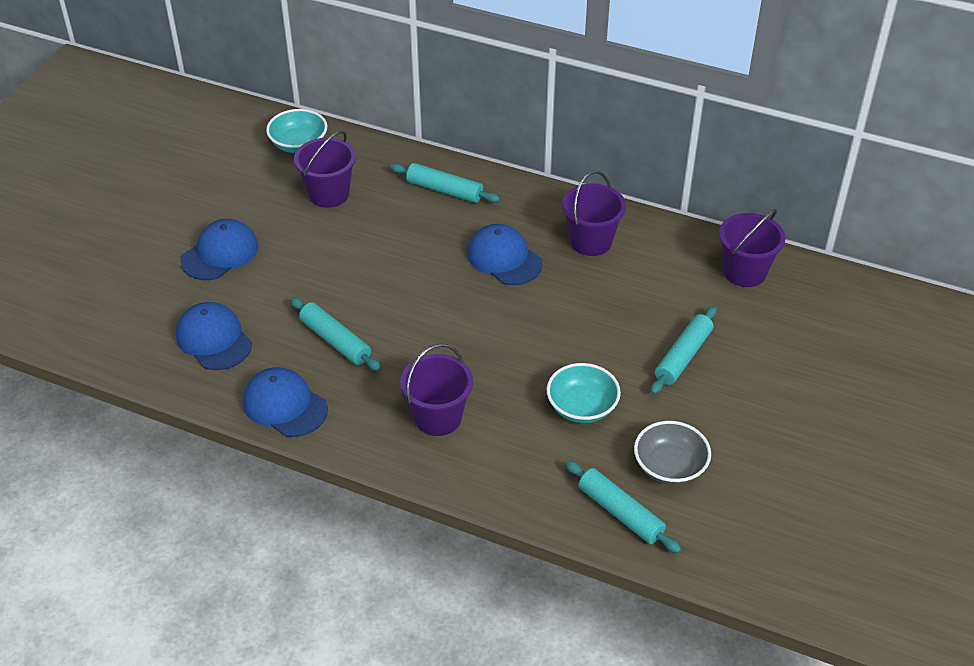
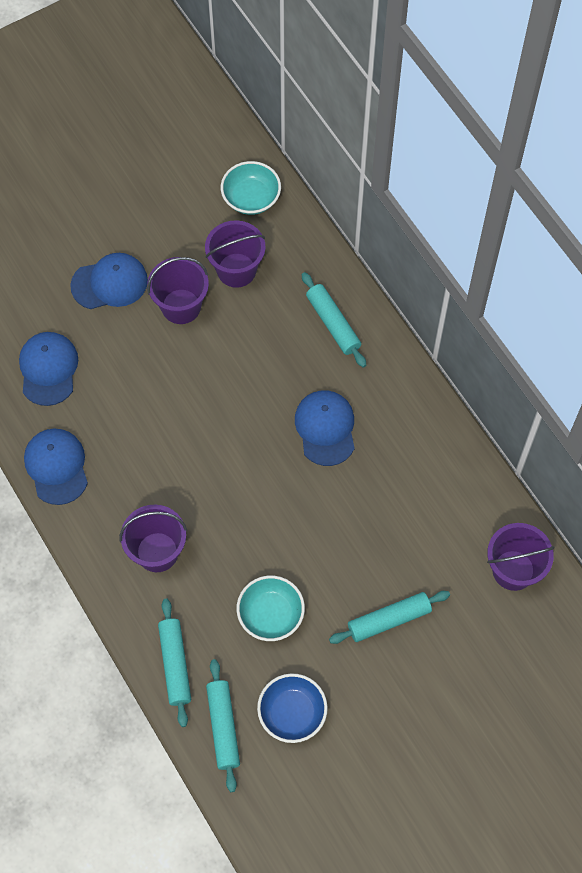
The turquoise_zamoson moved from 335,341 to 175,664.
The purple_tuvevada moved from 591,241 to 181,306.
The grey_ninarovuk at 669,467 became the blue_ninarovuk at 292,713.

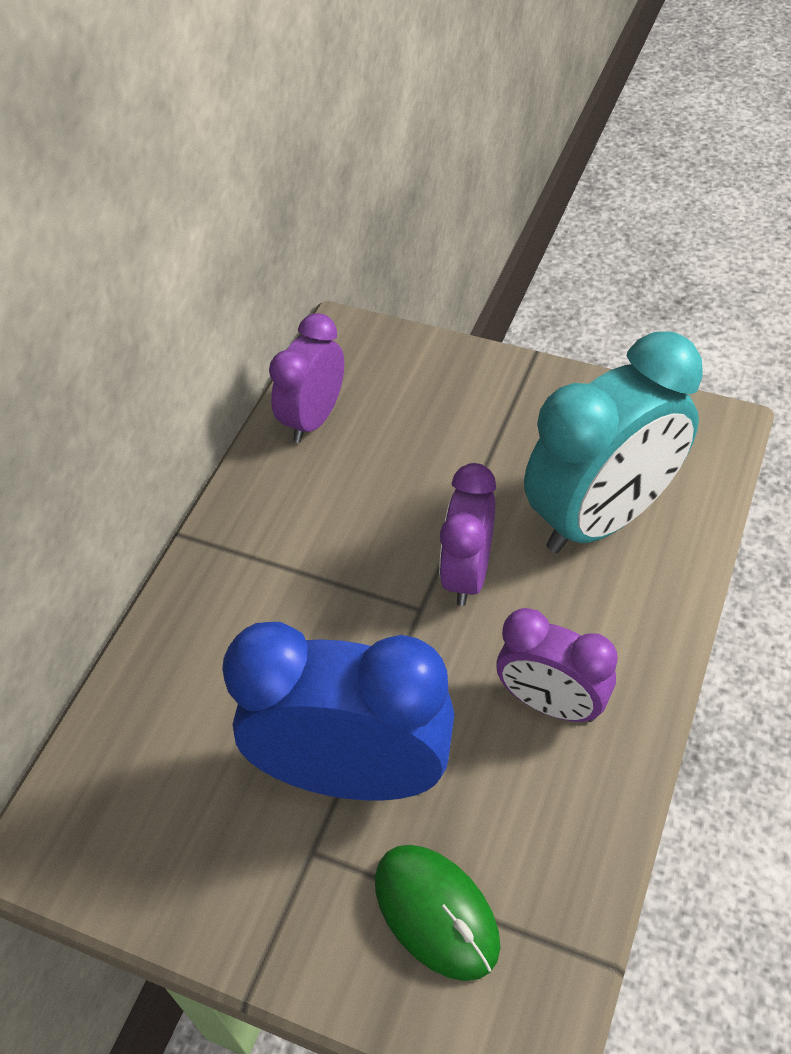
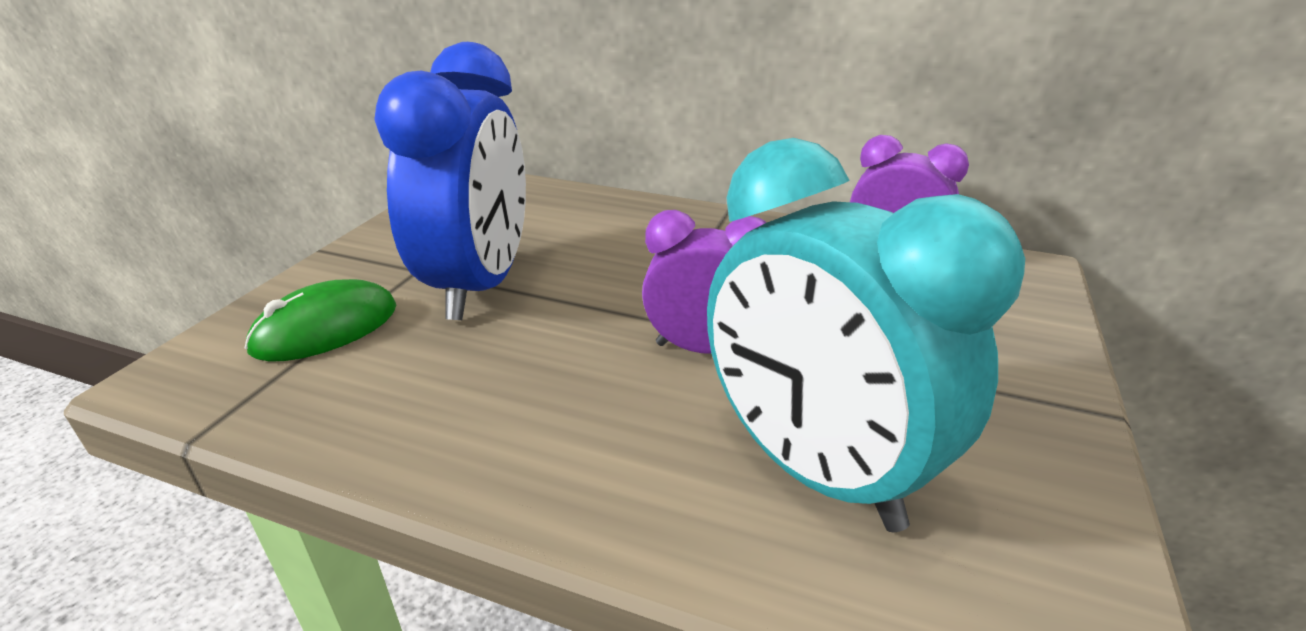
The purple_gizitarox at 551,703 disappeared.

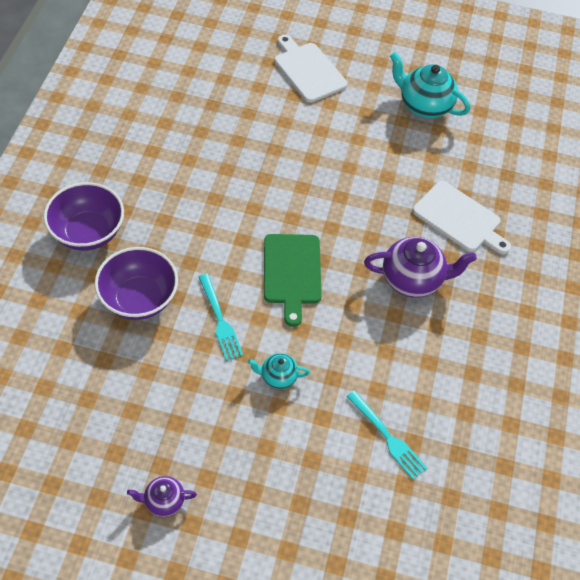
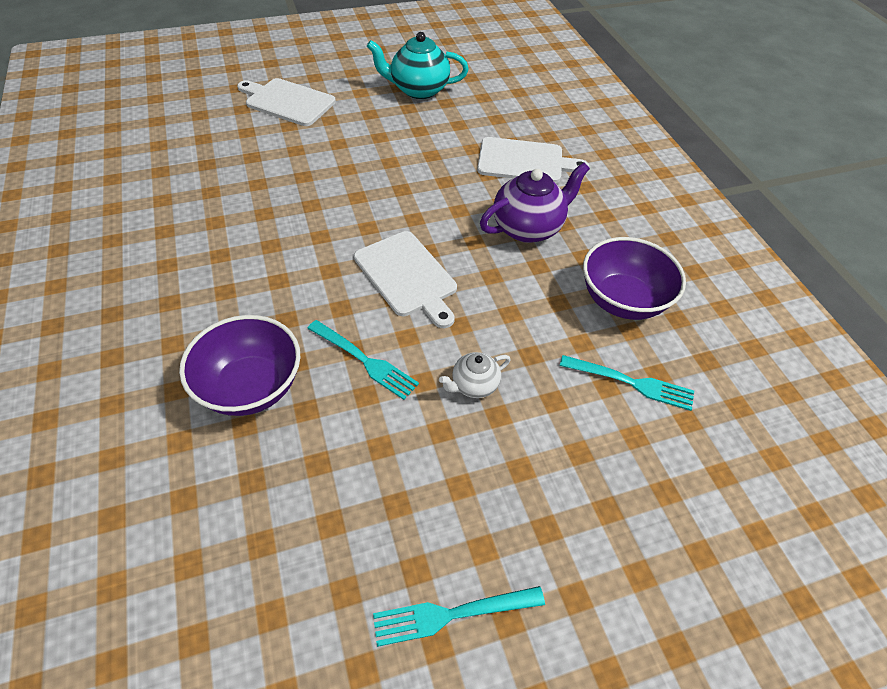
The purple_ninarovuk moved from 88,232 to 622,300.
The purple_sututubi at 163,501 was replaced by the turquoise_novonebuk at 452,614.
The turquoise_sututubi at 278,377 became the white_sututubi at 473,385.
The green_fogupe at 292,272 became the white_fogupe at 407,276.

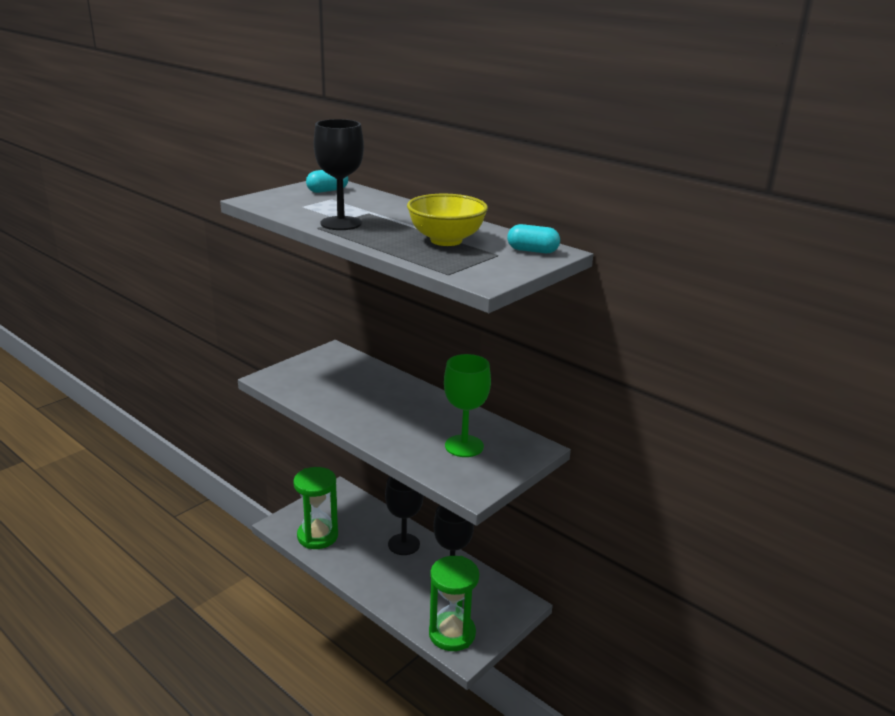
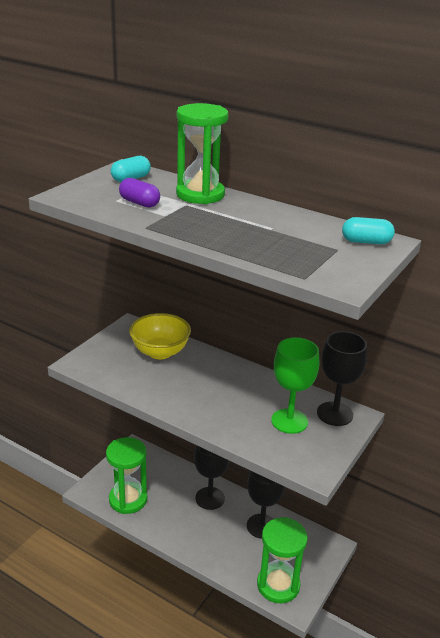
The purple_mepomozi at 139,203 appeared.
The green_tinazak at 200,195 appeared.
The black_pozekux moved from 341,223 to 334,414.
The yellow_ninarovuk moved from 446,240 to 160,352.

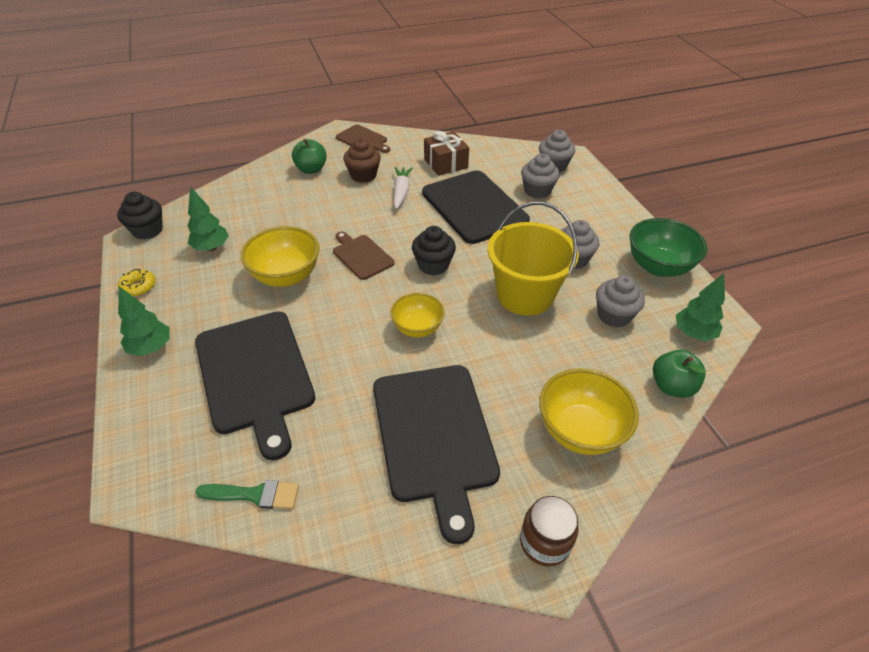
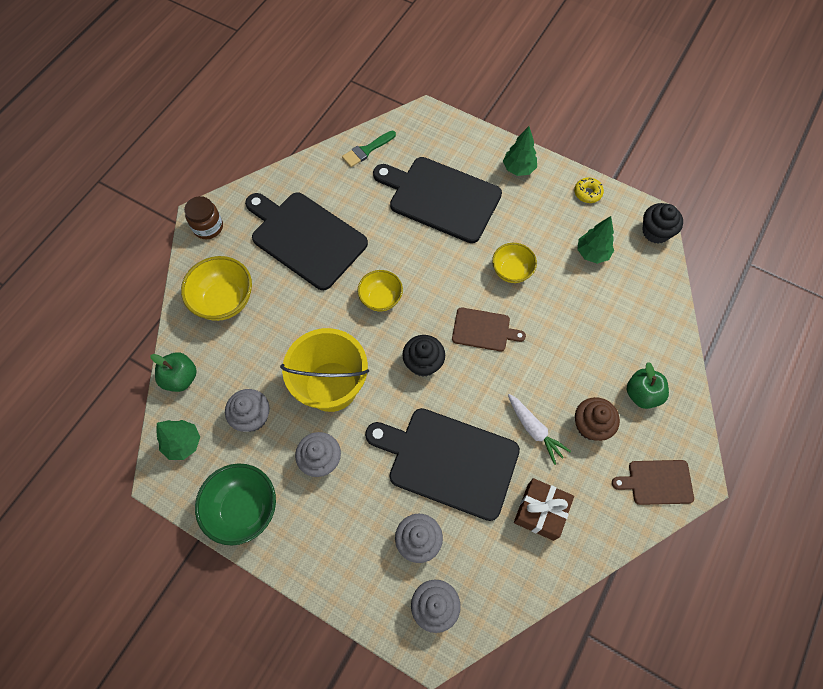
The yellow_ninarovuk at 286,276 changed to 0.65 times the size.

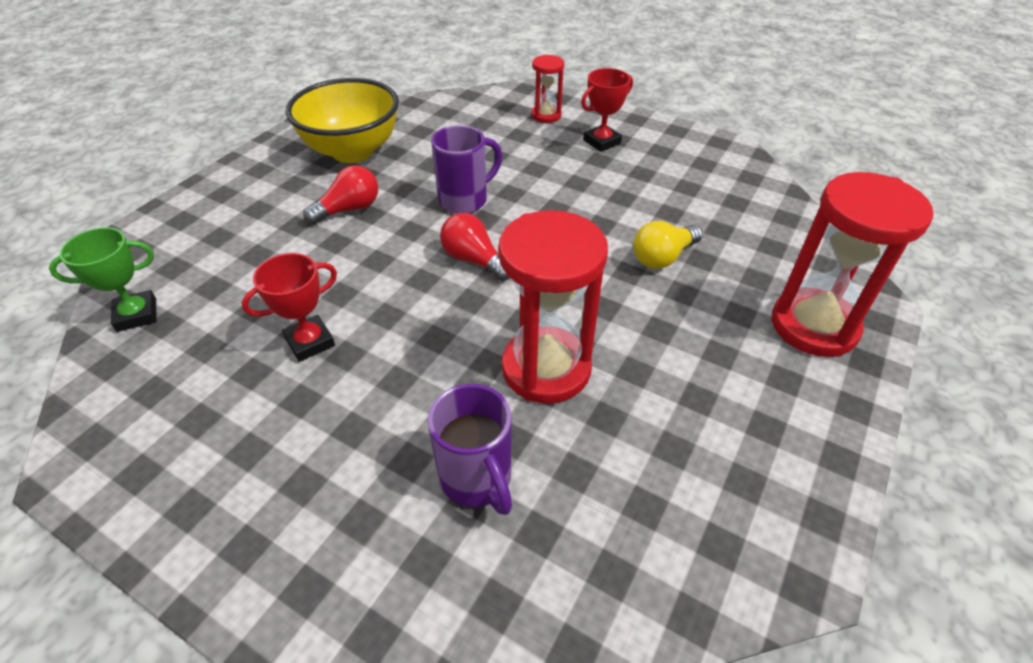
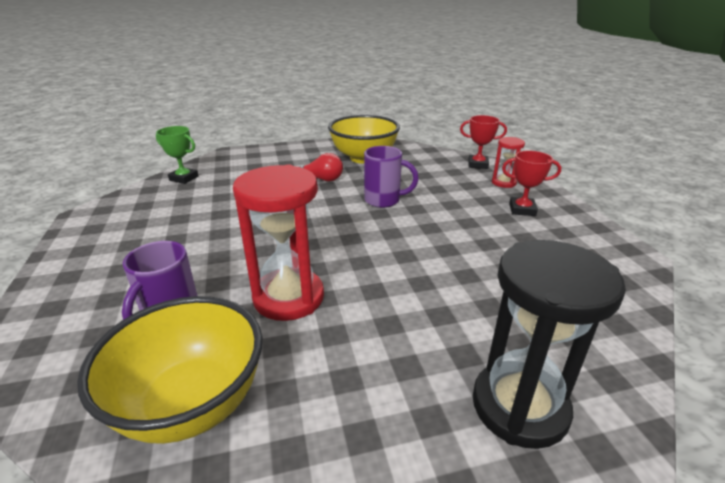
The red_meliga at 474,260 disappeared.
The yellow_meliga at 663,257 disappeared.
The yellow_ninarovuk at 192,404 appeared.
The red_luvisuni moved from 310,342 to 478,164.
The red_tinazak at 814,326 became the black_tinazak at 519,406.

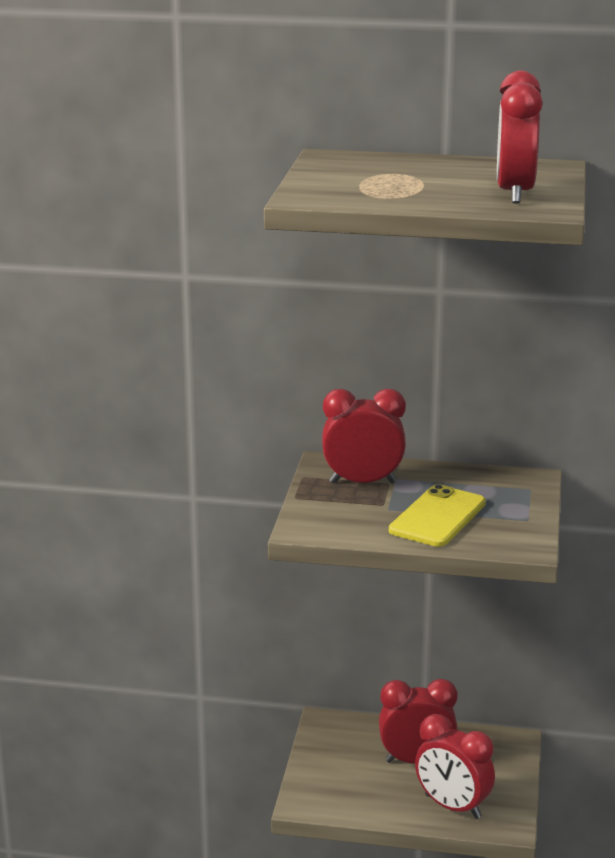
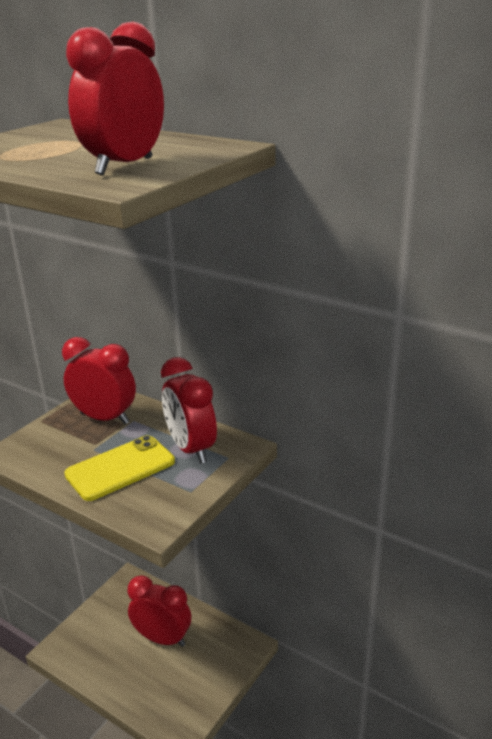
The red_gizitarox moved from 452,806 to 191,449.

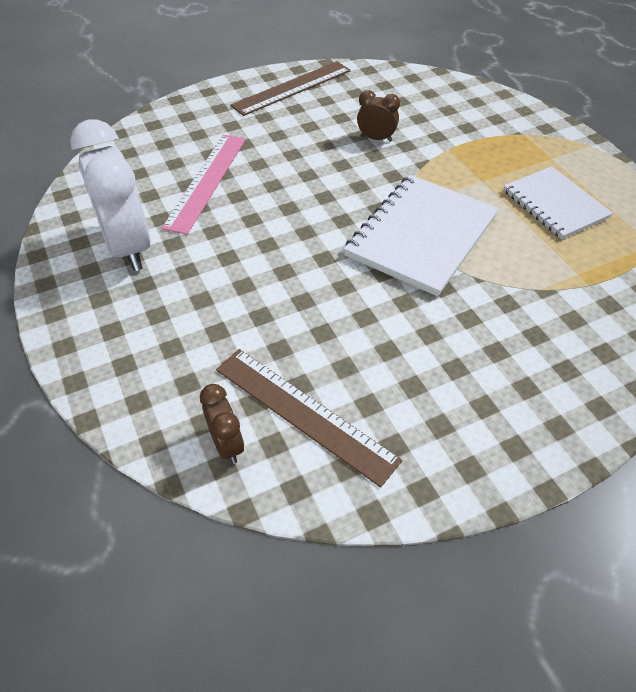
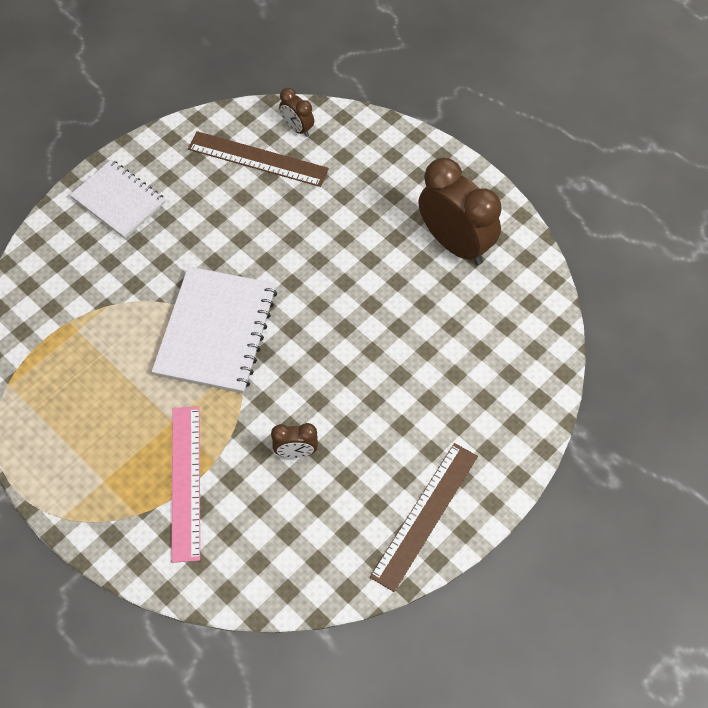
The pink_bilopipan moved from 206,181 to 186,482.
The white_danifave moved from 555,204 to 118,200.
The white_gizitarox at 129,247 became the brown_gizitarox at 455,244.

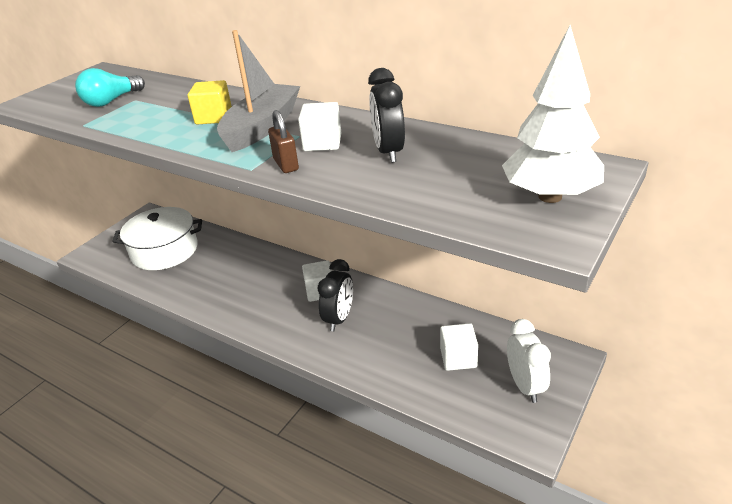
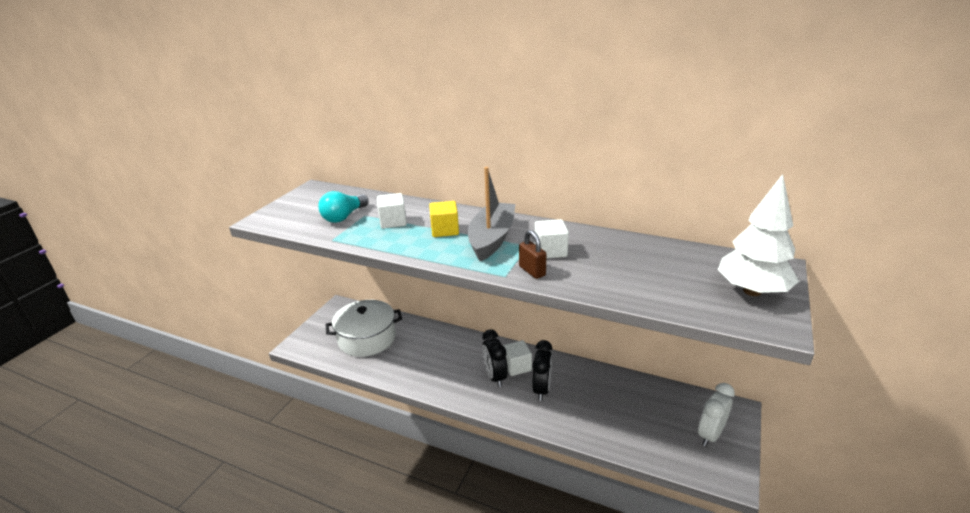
The black_gizitarox moved from 388,152 to 495,377.
The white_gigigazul moved from 458,358 to 393,222.
The white_gizitarox at 525,386 turned 120 degrees counterclockwise.

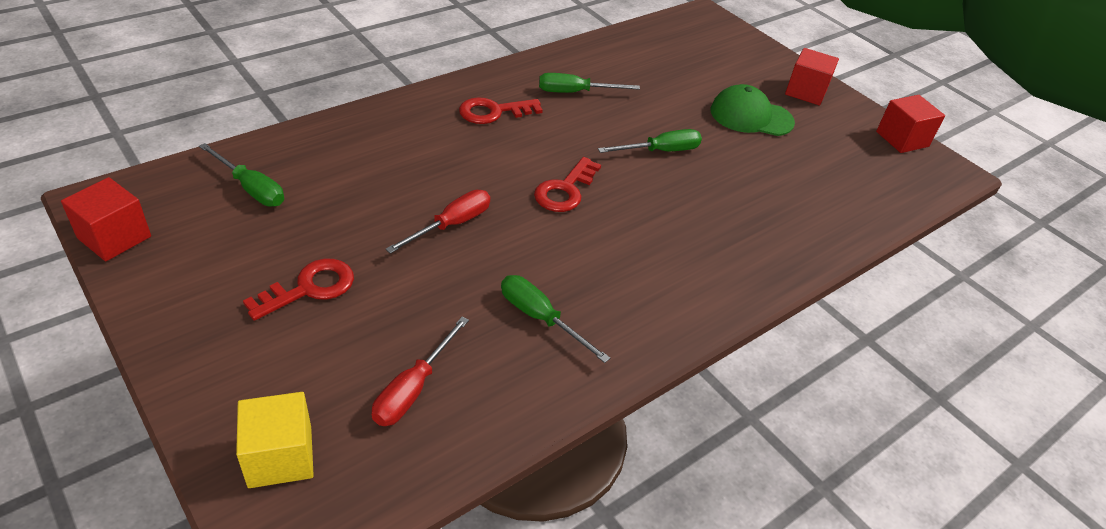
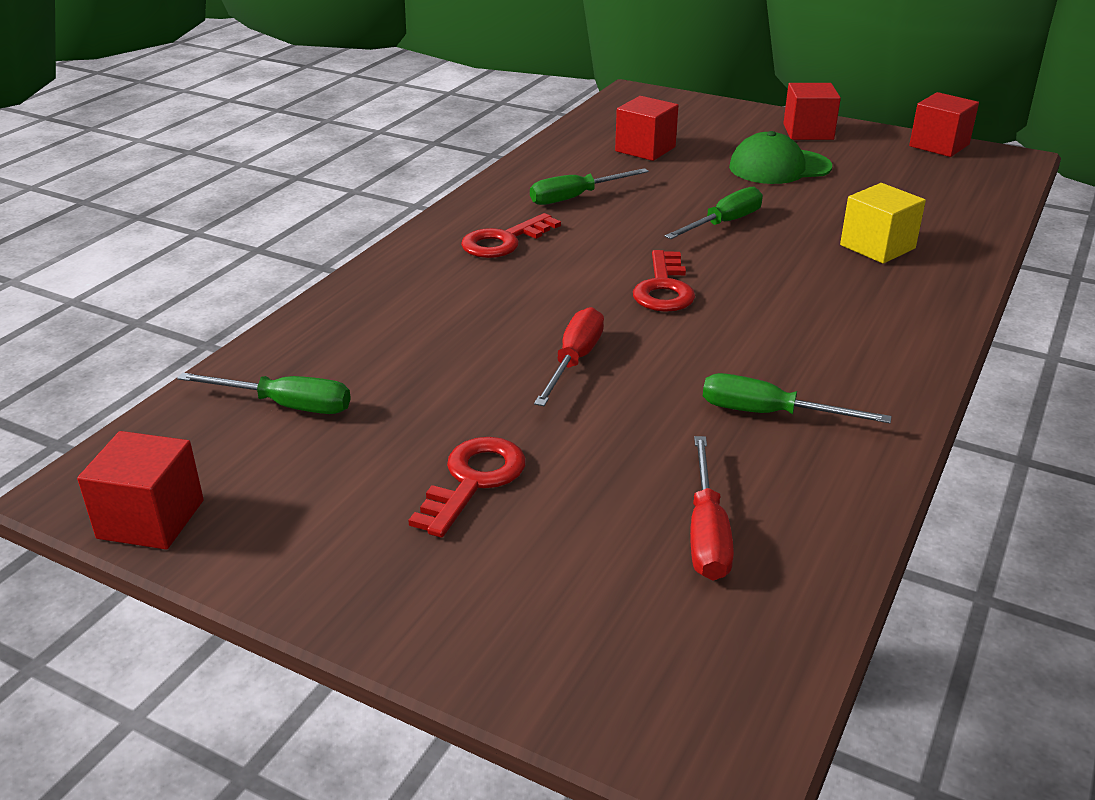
The red_gigigazul at 645,149 appeared.
The yellow_gigigazul moved from 280,456 to 877,247.

